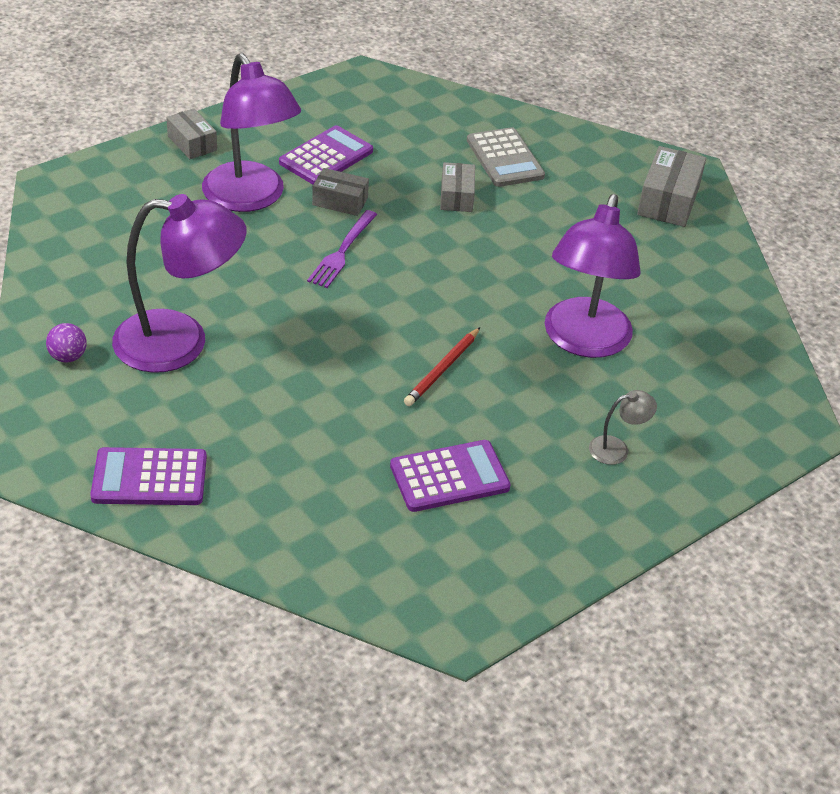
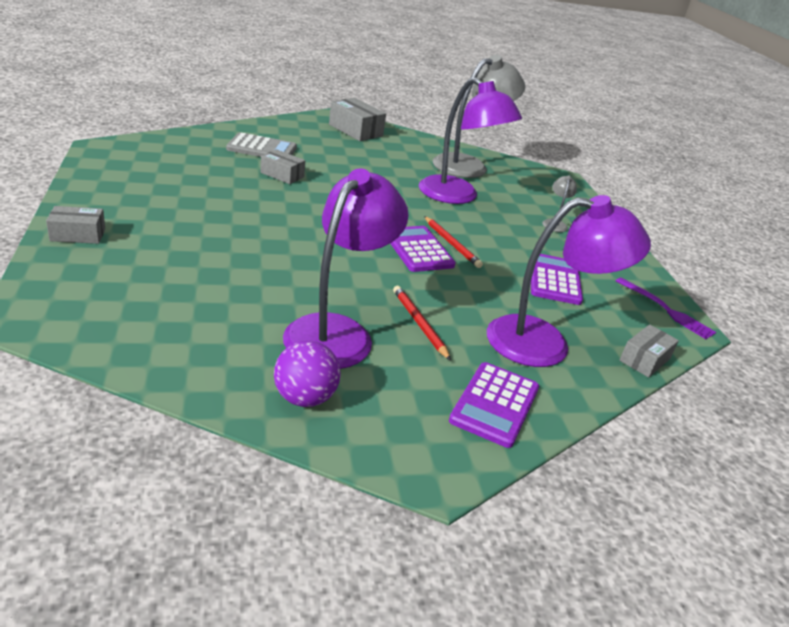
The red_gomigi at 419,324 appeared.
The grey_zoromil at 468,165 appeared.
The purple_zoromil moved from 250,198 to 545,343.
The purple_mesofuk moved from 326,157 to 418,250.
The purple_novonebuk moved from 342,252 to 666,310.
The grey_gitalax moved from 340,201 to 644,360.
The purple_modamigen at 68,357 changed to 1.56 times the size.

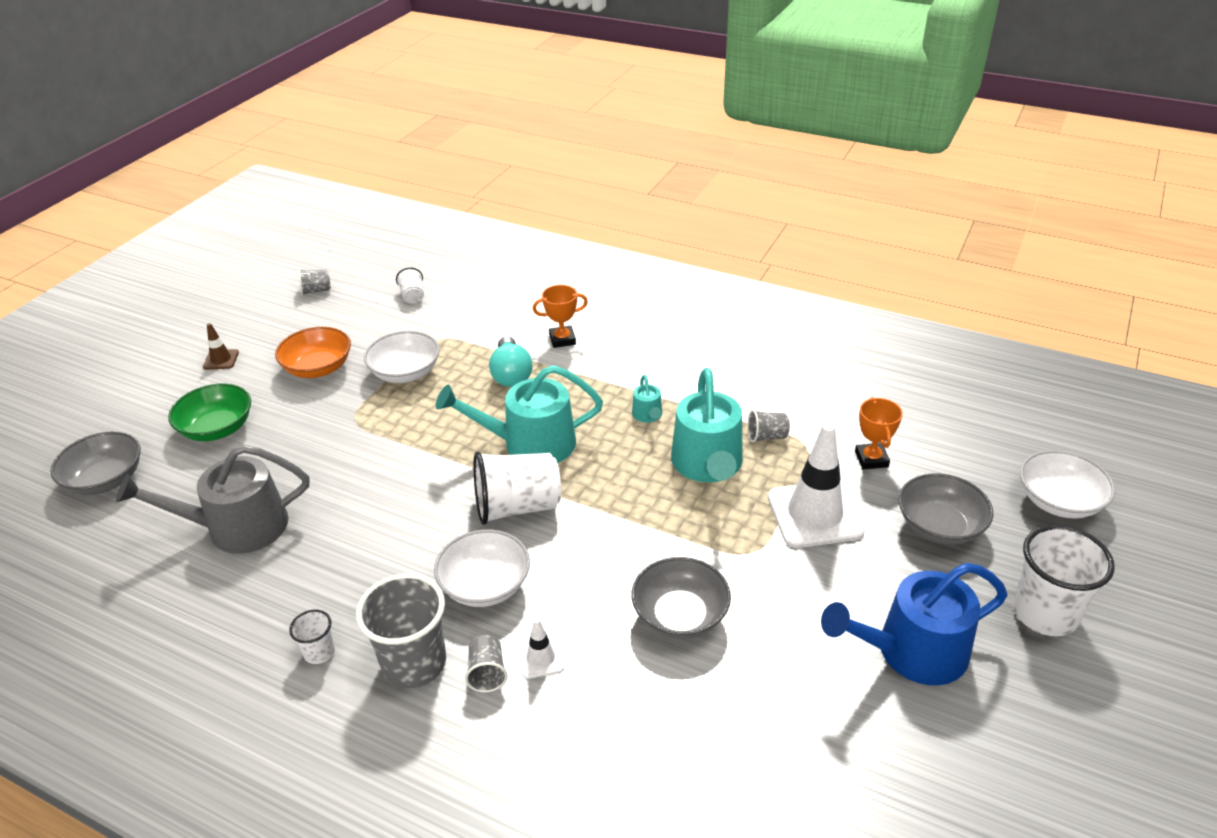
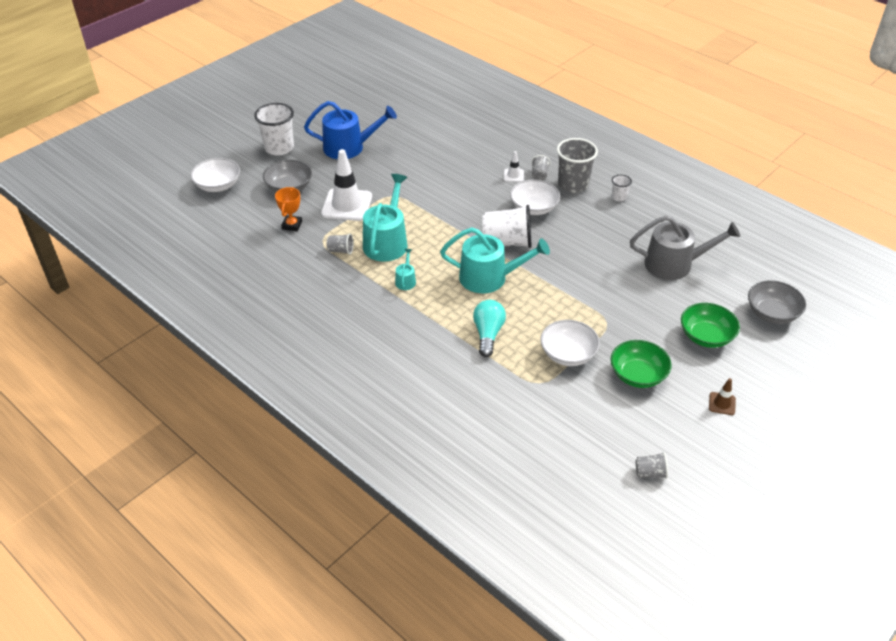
The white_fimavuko at 413,296 disappeared.
The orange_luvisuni at 562,339 disappeared.
The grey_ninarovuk at 680,615 disappeared.
The orange_ninarovuk at 318,368 became the green_ninarovuk at 638,375.

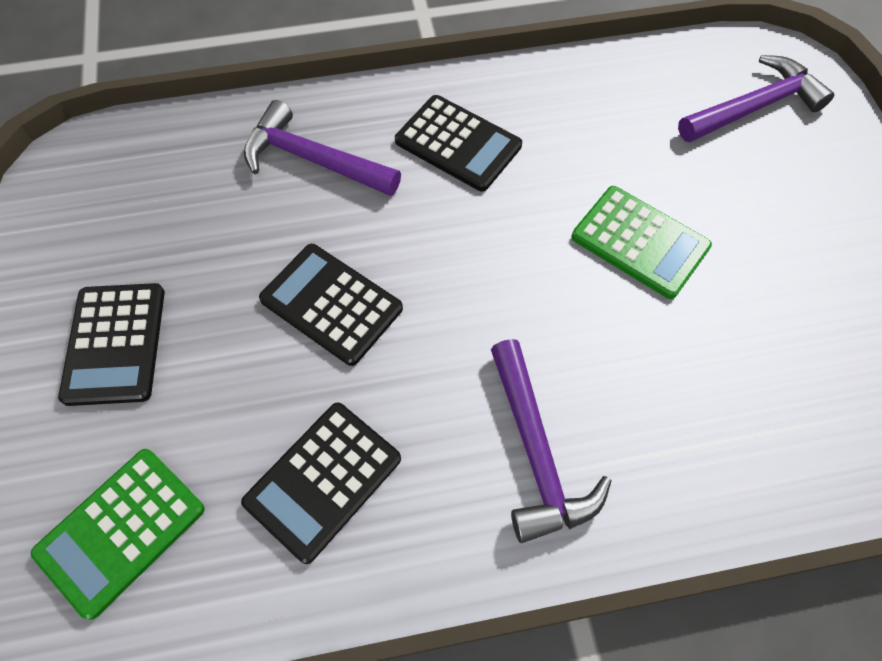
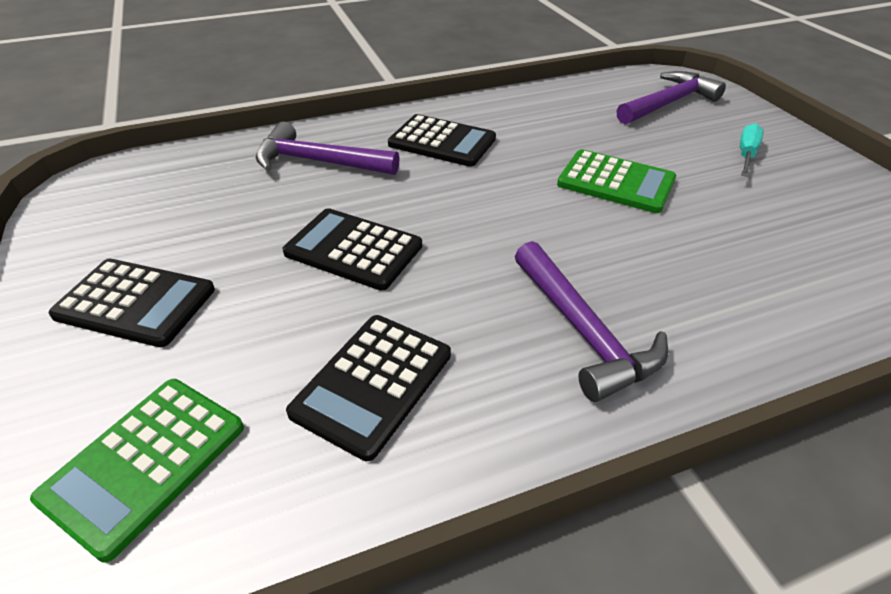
The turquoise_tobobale at 746,154 appeared.
The black_mesofuk at 115,344 turned 60 degrees counterclockwise.

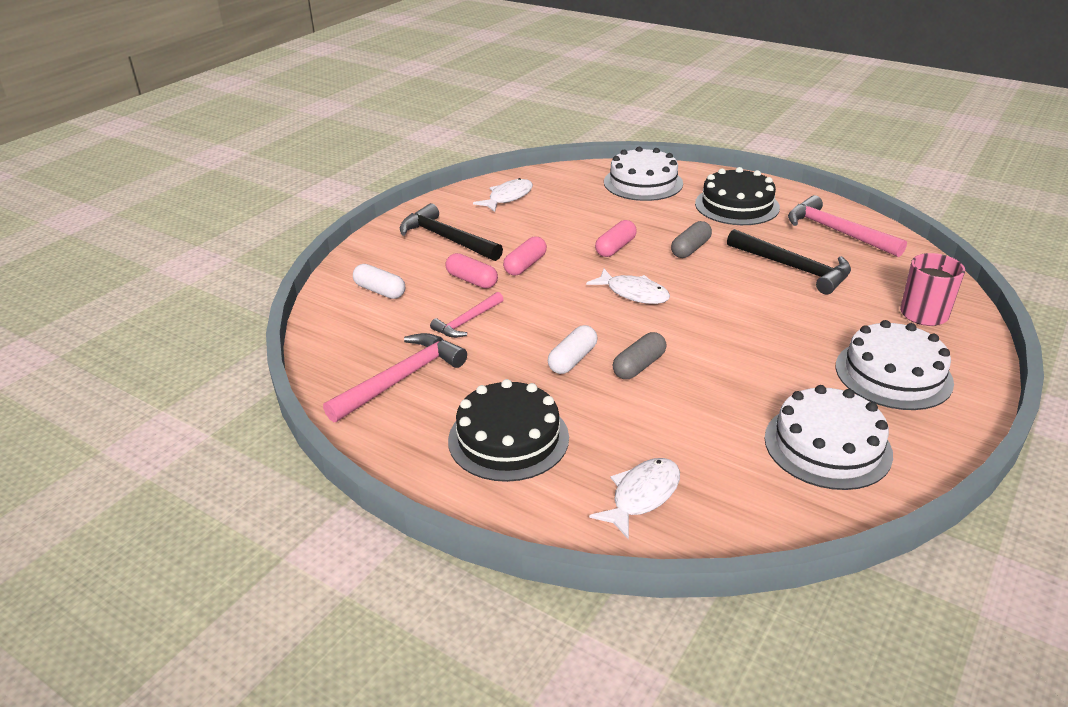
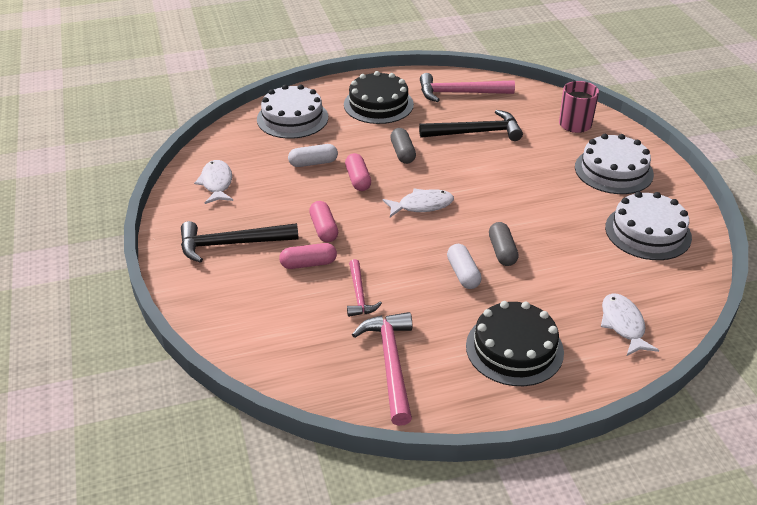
The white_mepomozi moved from 380,291 to 313,163.

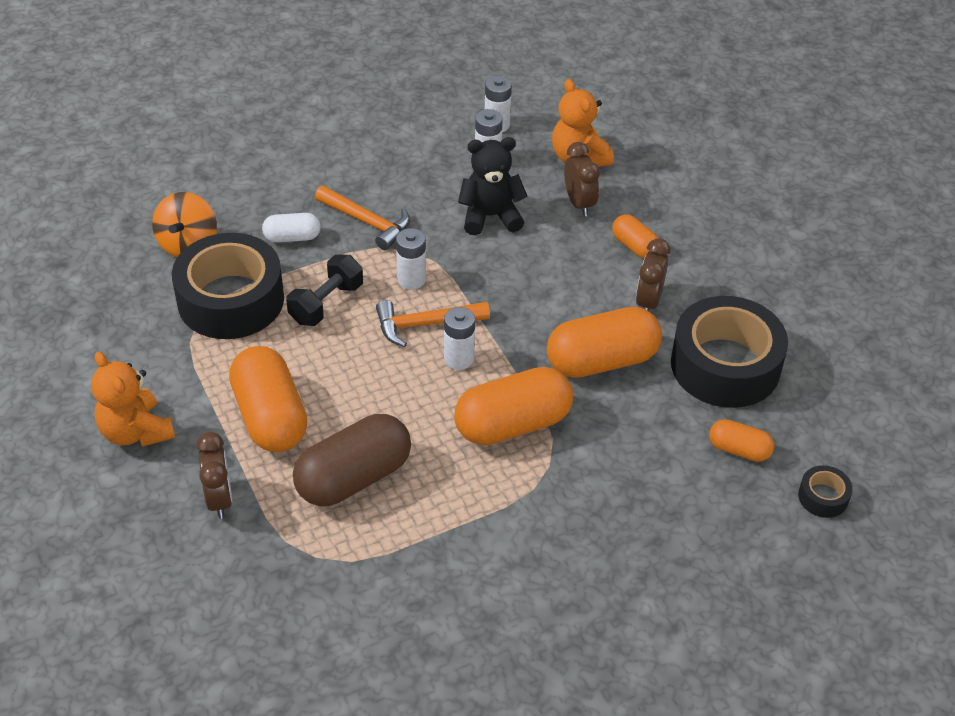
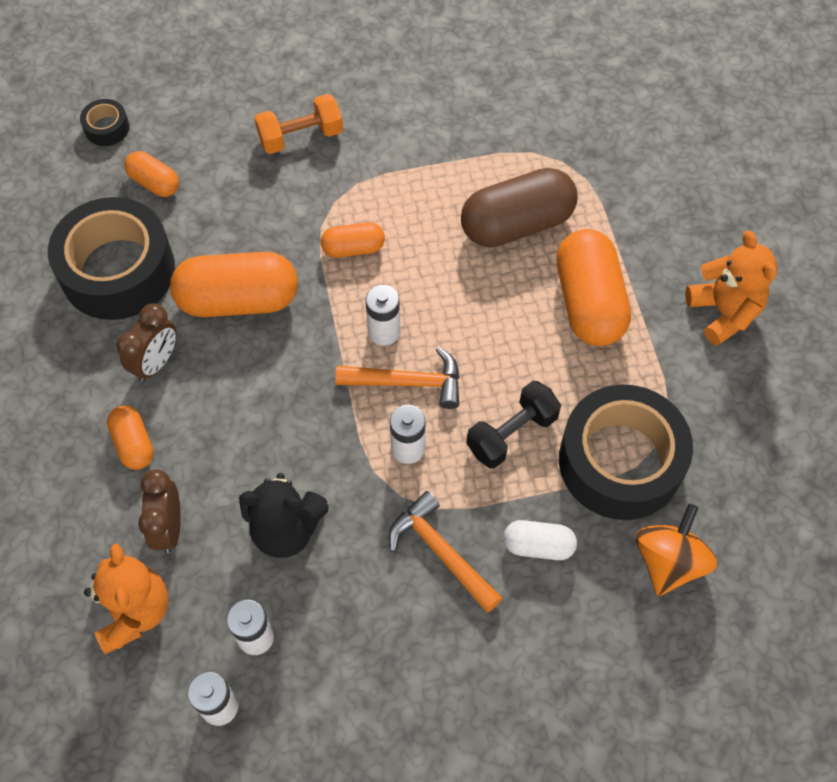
The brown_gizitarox at 219,499 disappeared.
The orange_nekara at 300,137 appeared.
The orange_mepomozi at 513,424 changed to 0.53 times the size.

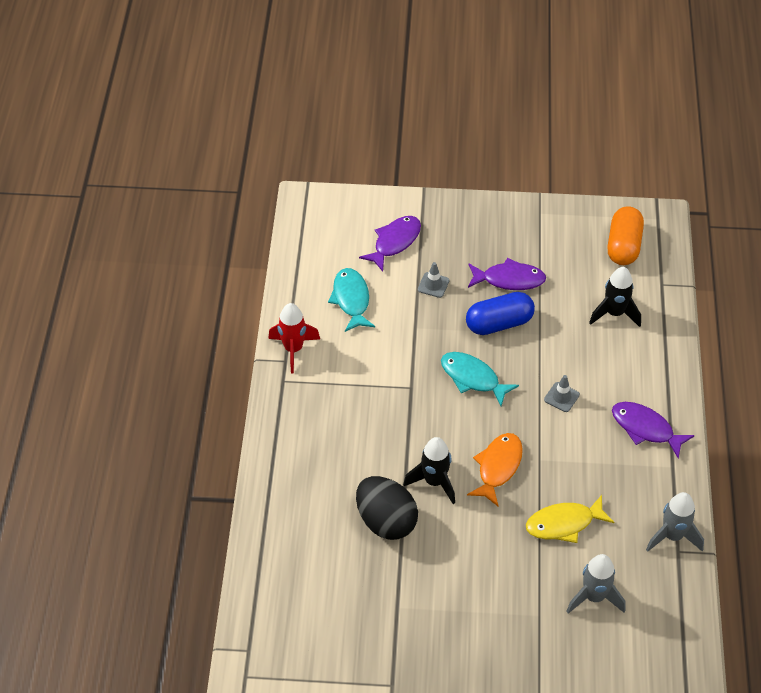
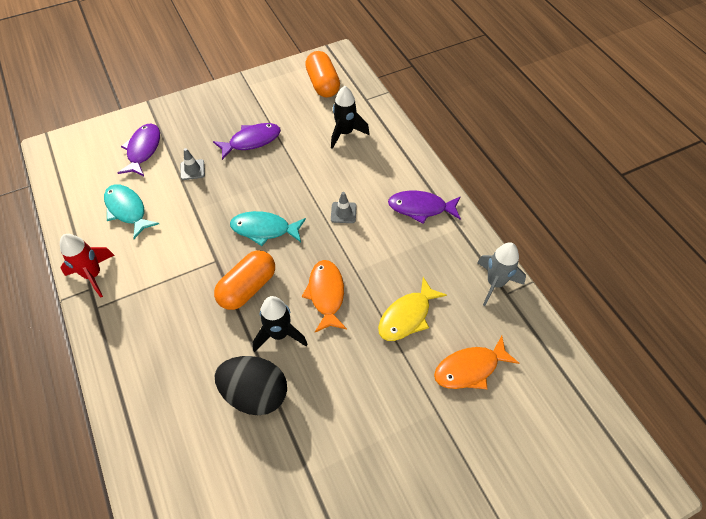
The blue_mepomozi at 499,323 disappeared.
The orange_mepomozi at 247,288 appeared.
The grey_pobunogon at 594,597 was replaced by the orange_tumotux at 470,368.

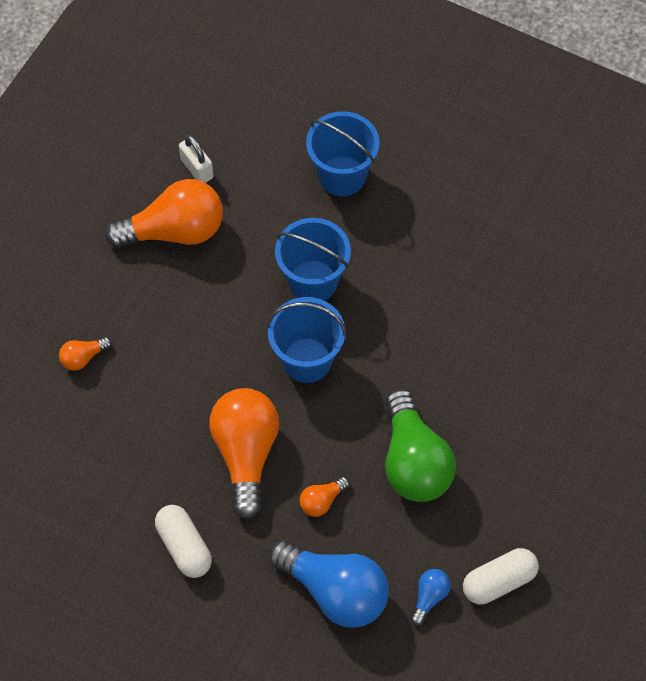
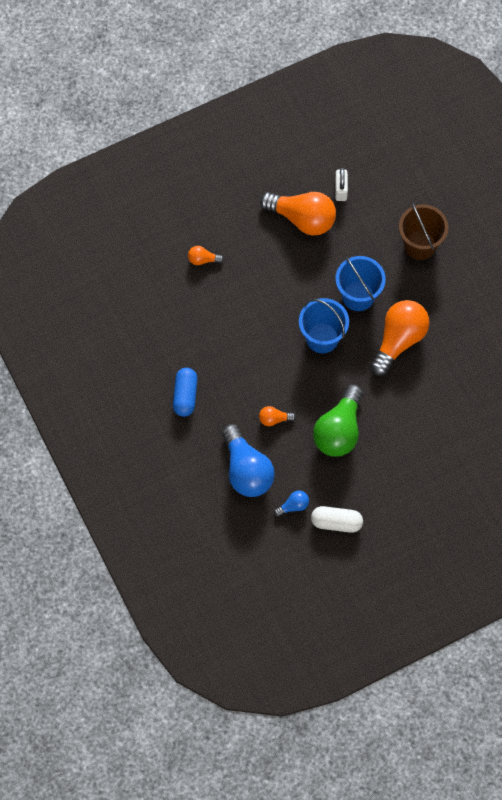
The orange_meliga moved from 246,453 to 399,340.
The white_mepomozi at 184,546 became the blue_mepomozi at 185,395.
The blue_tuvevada at 342,176 became the brown_tuvevada at 420,245.

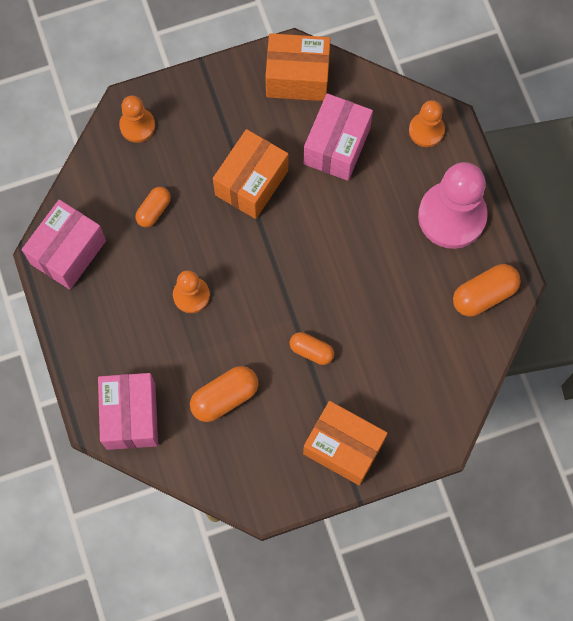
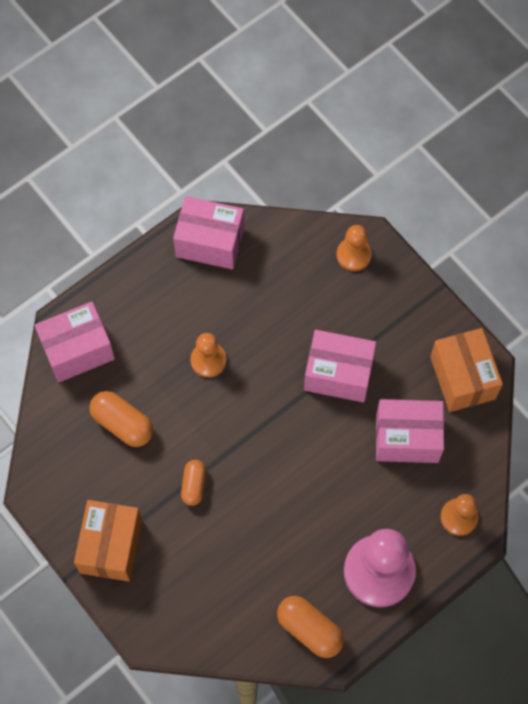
The orange_mepomozi at 154,210 disappeared.
The orange_gitalax at 251,183 became the pink_gitalax at 338,374.

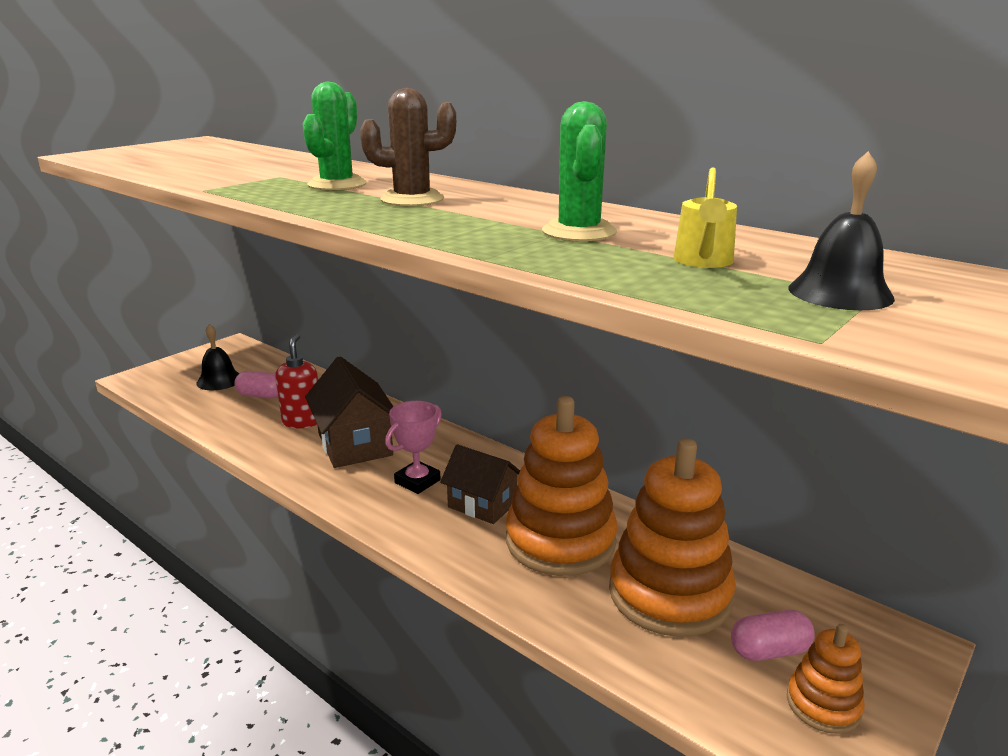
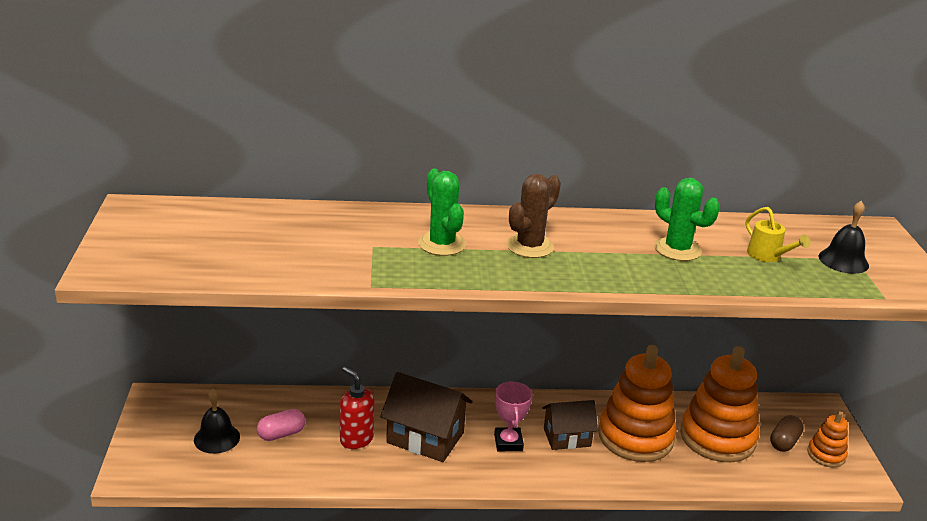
The pink_mepomozi at 769,651 became the brown_mepomozi at 784,442.

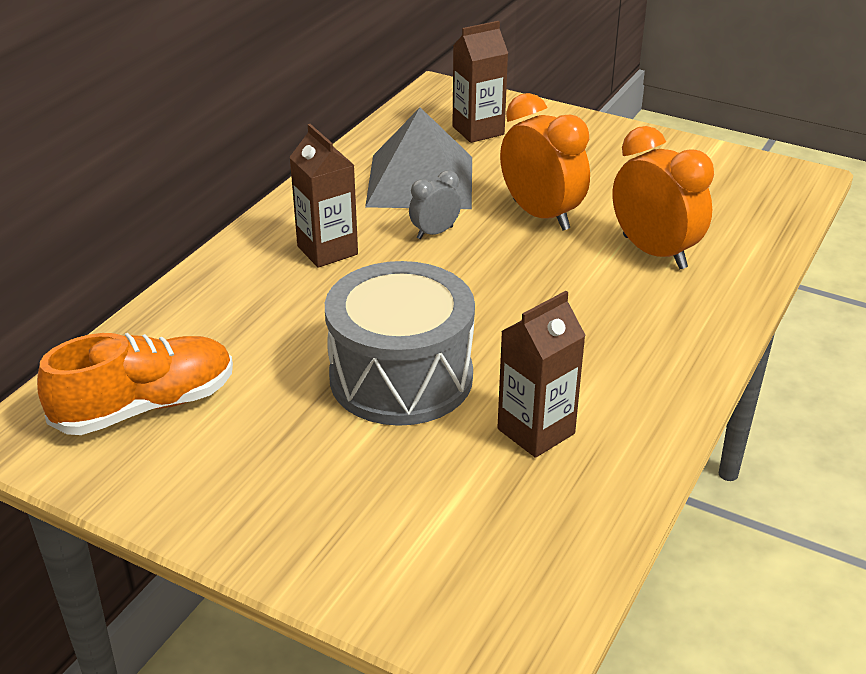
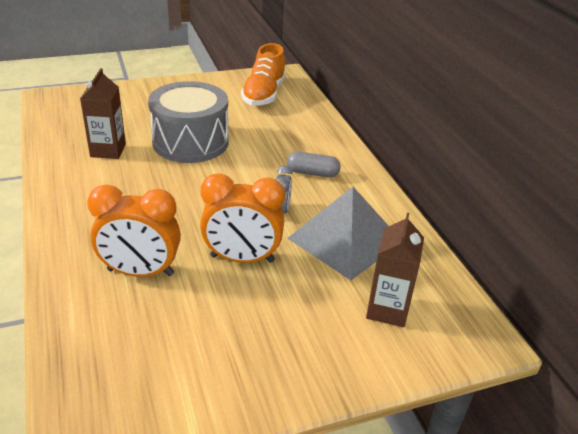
The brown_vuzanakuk at 327,250 was replaced by the grey_mepomozi at 312,173.

